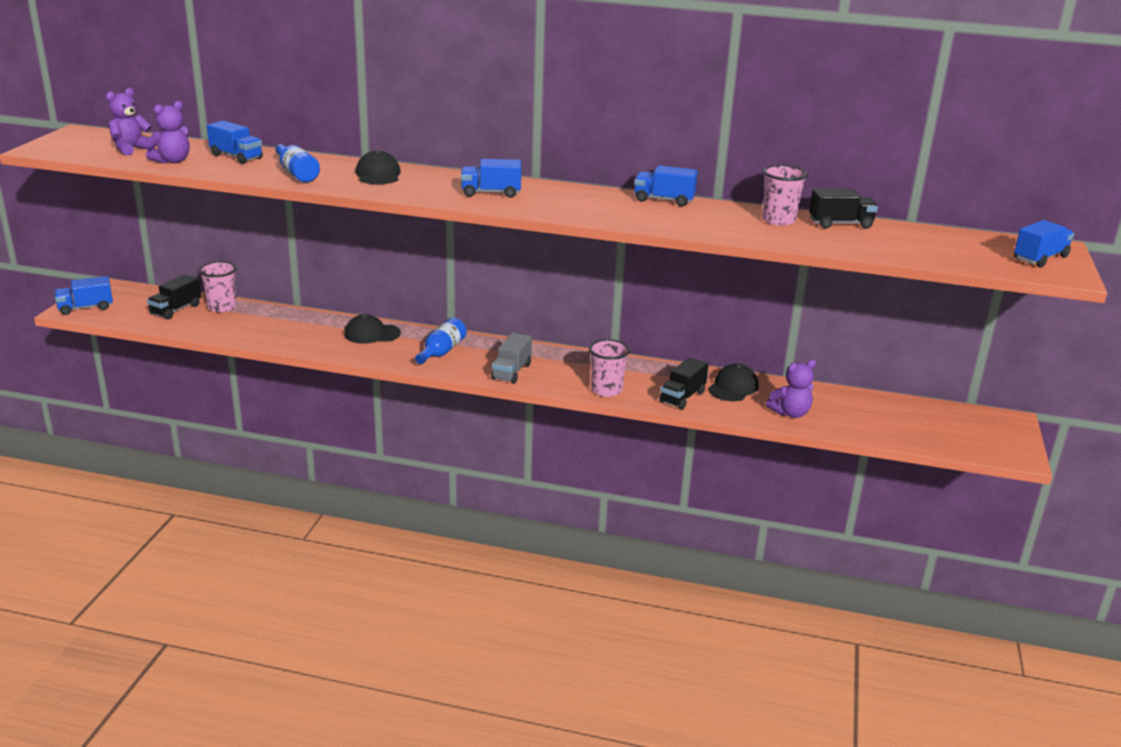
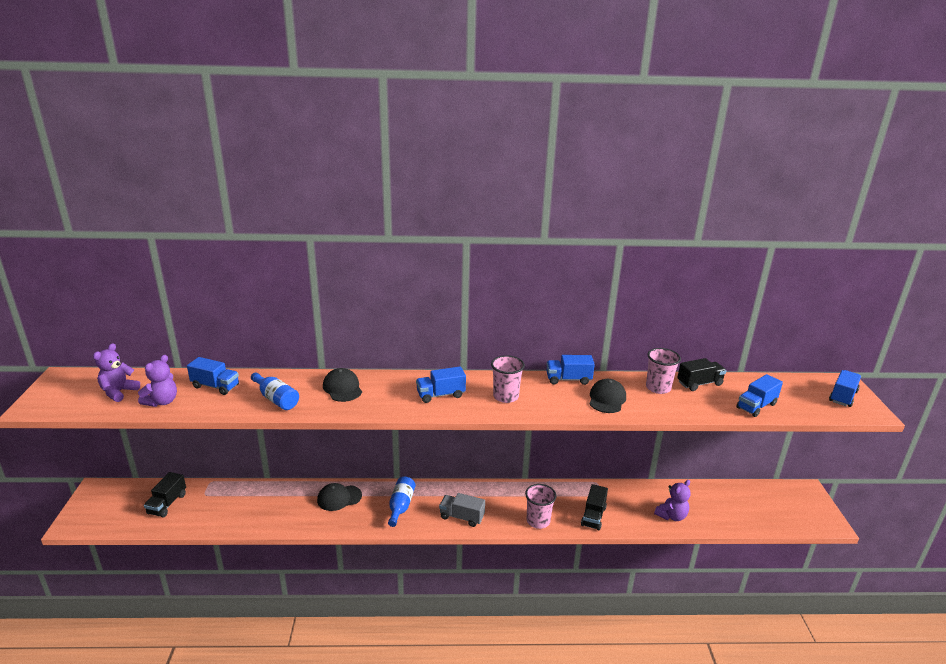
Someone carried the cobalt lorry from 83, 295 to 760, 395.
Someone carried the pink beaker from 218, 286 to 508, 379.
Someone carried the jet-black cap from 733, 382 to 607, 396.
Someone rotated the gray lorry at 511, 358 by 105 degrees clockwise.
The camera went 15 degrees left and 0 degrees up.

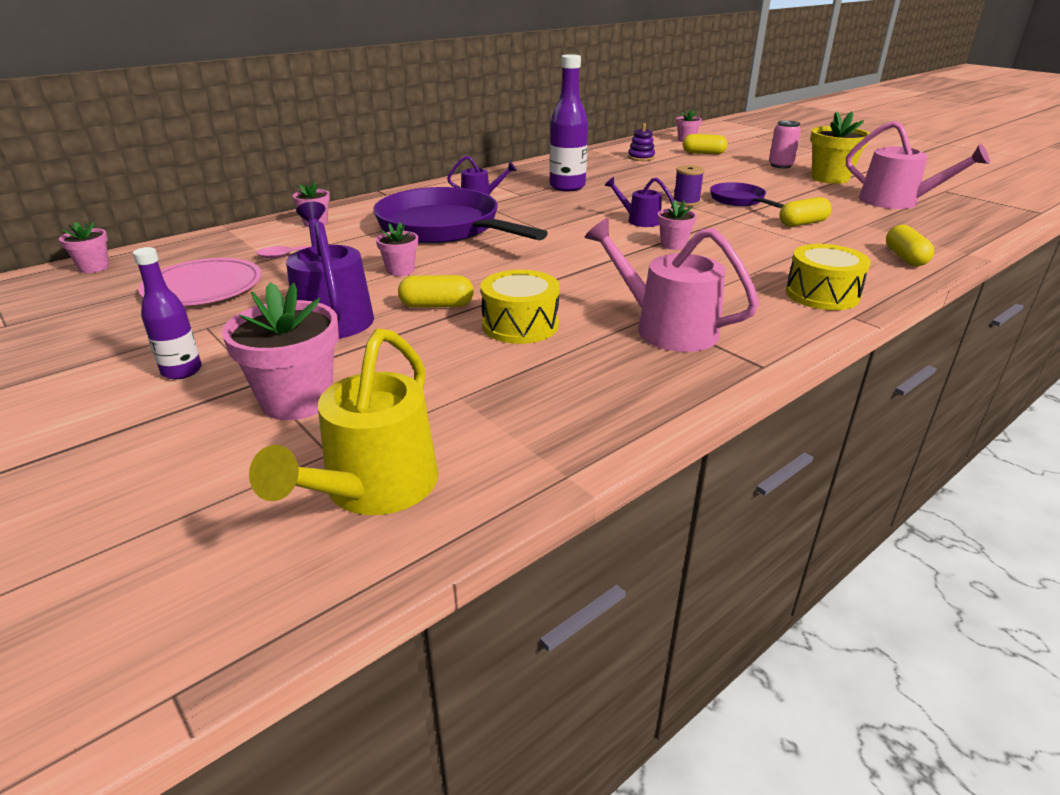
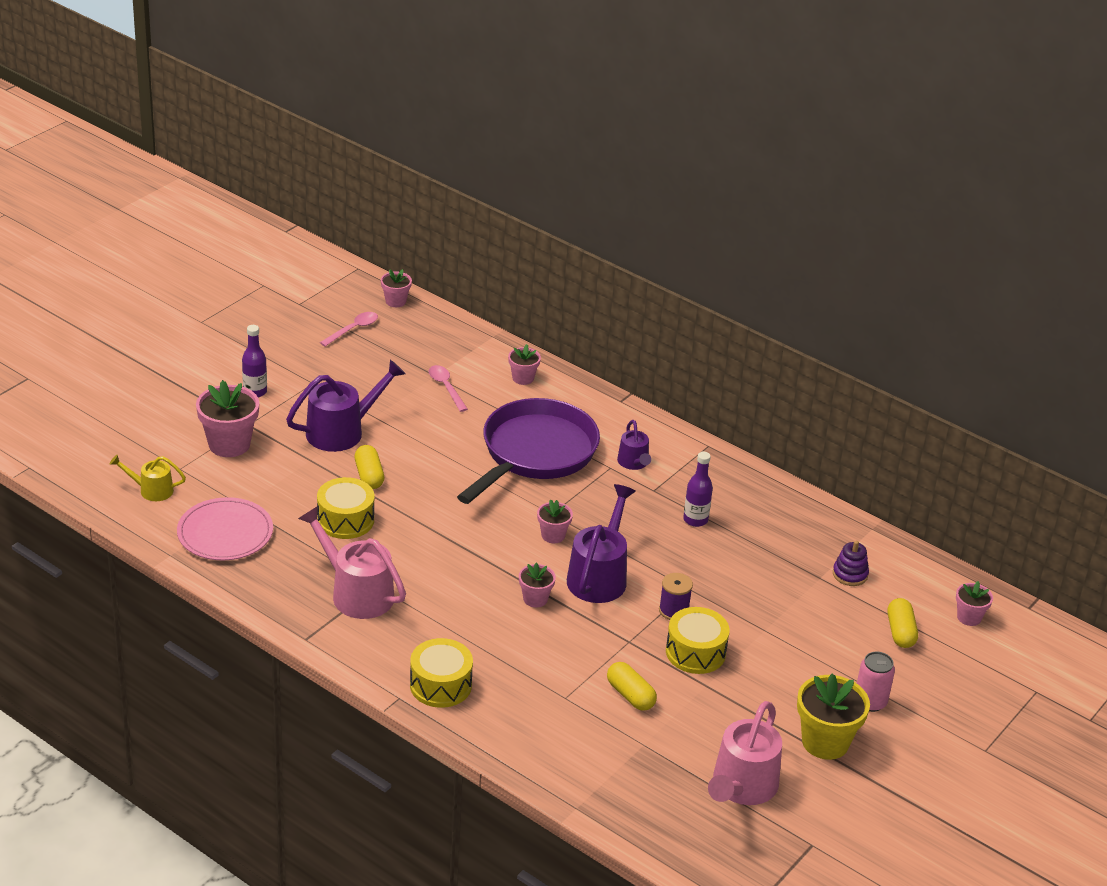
Someone took away the bright yellow pill at 910, 245.
Someone put down the pink tablespoon at 349, 329.
Someone carried the pink dinner plate from 200, 282 to 225, 528.
Someone carried the pink flower pot from 397, 249 to 555, 521.
Someone swapped the purple frying pan at 747, 195 for the bright yellow snare drum at 698, 640.
Someone rotated the pink sprinkling can at 671, 285 by 75 degrees counterclockwise.
Someone scaled the bright yellow sprinkling can at 343, 421 by 0.56.
Someone scaled the purple bottle at 568, 122 by 0.61.
Someone scaled the purple sprinkling can at 639, 202 by 1.79.
The camera went 75 degrees right and 5 degrees up.

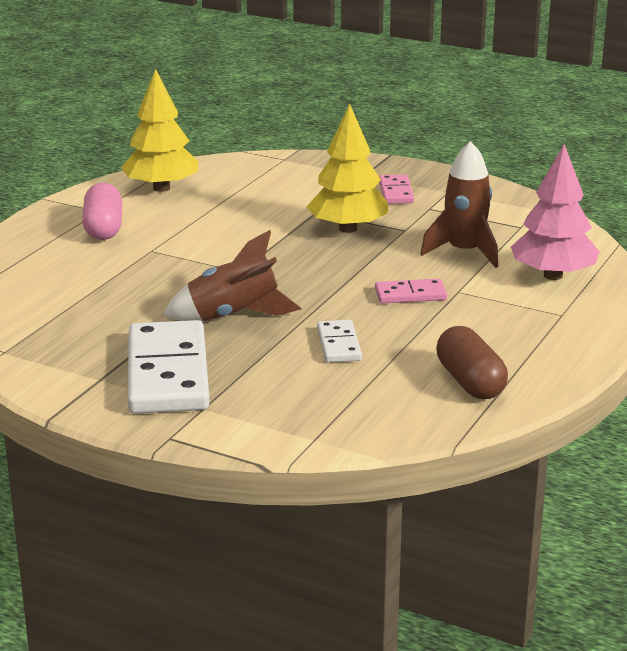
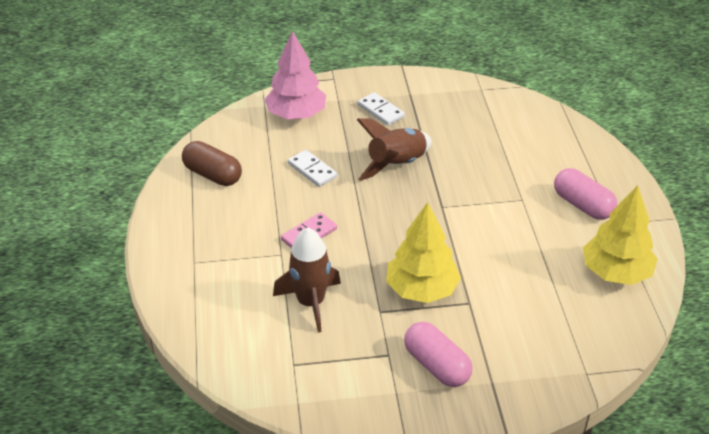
Someone carried the pink toy tree from 555, 212 to 295, 75.
Someone swapped the pink domino at 396, 189 for the pink pill at 438, 354.
Someone scaled the snow-white domino at 169, 367 by 0.49.
The camera went 145 degrees right and 15 degrees up.

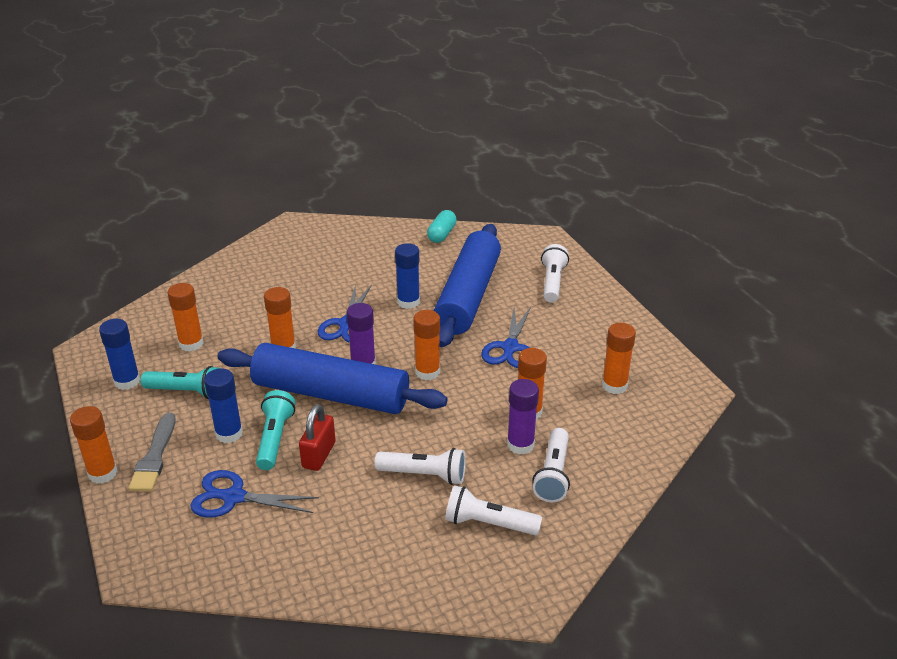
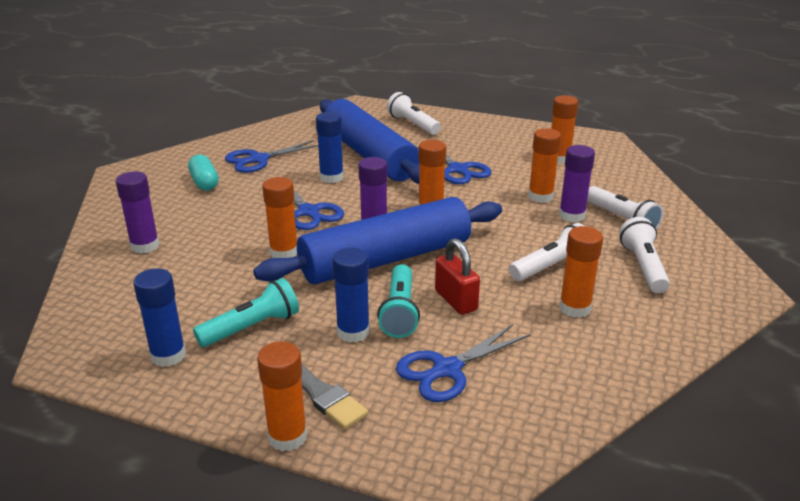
Someone put down the purple glue stick at 138, 212.
Someone put down the cobalt scissors at 271, 156.
Someone carried the orange glue stick from 186, 317 to 581, 272.
Someone carried the aqua pill from 442, 226 to 203, 173.
Someone rotated the aqua pocket torch at 275, 430 by 135 degrees counterclockwise.
Someone rotated the snow-white pocket torch at 493, 510 by 120 degrees clockwise.
The camera went 45 degrees left and 5 degrees down.

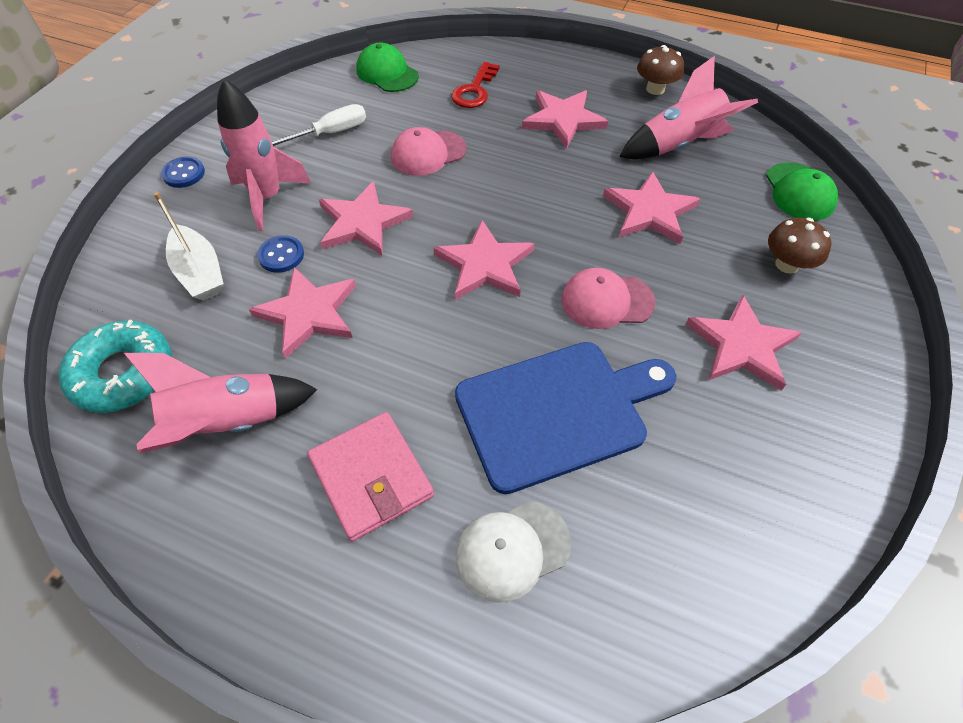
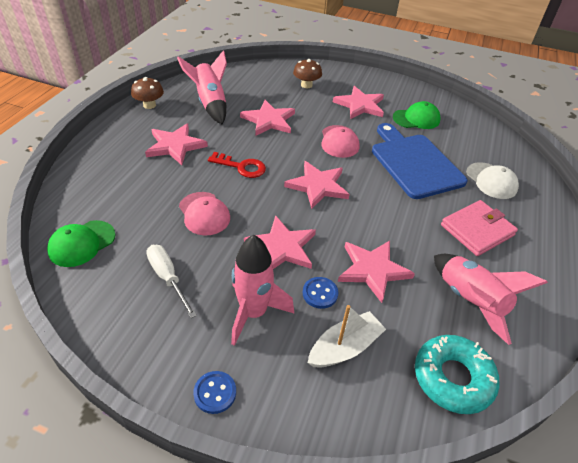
Someone carried the crimson key from 475, 85 to 237, 165.
Someone carried the leaf-green cap from 802, 191 to 416, 115.
The camera went 95 degrees left and 10 degrees down.

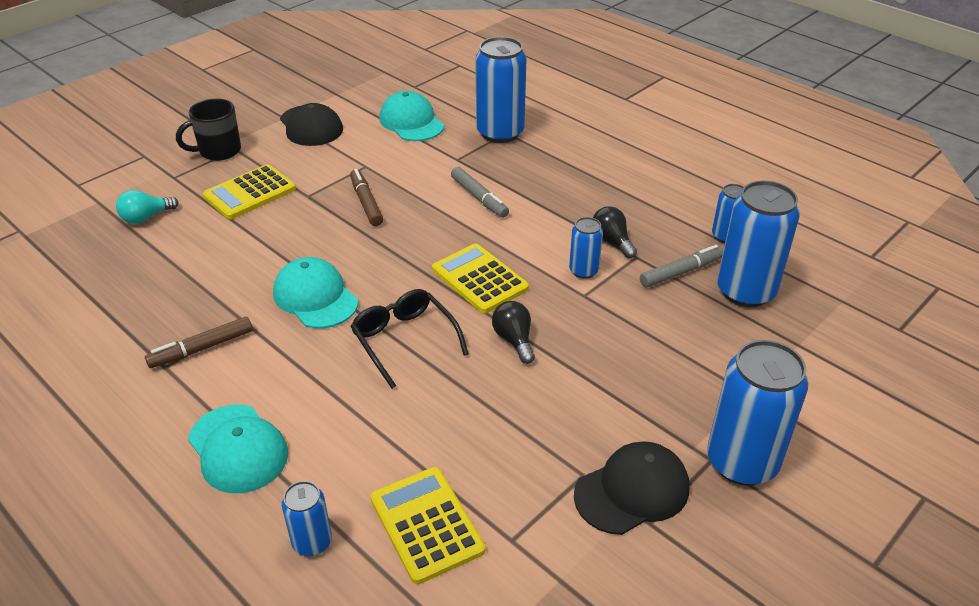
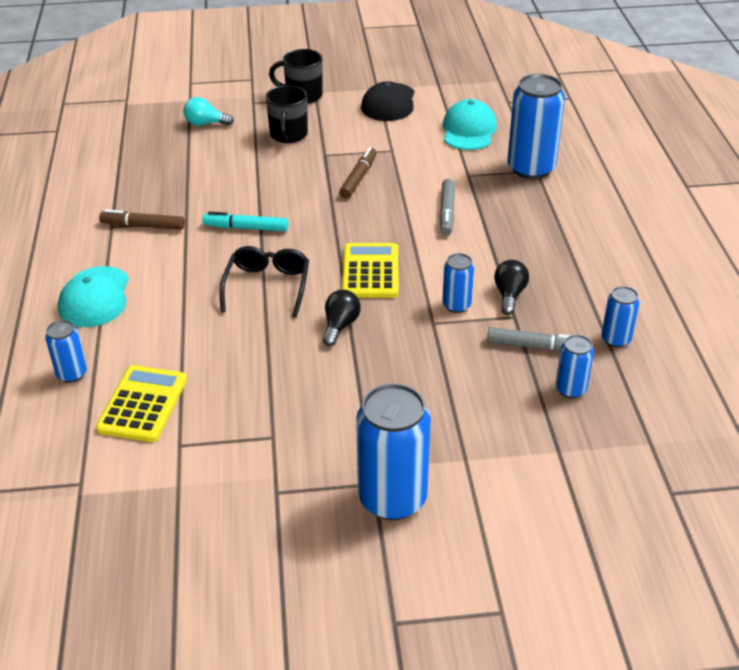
Someone took away the jet-black cap at 631, 488.
Someone swapped the bright yellow calculator at 249, 191 for the jet-black coffee mug at 287, 114.
Someone swapped the aqua cap at 315, 292 for the aqua marker pen at 245, 221.
Someone scaled the cobalt soda can at 758, 244 by 0.51.
The camera went 40 degrees right and 0 degrees up.

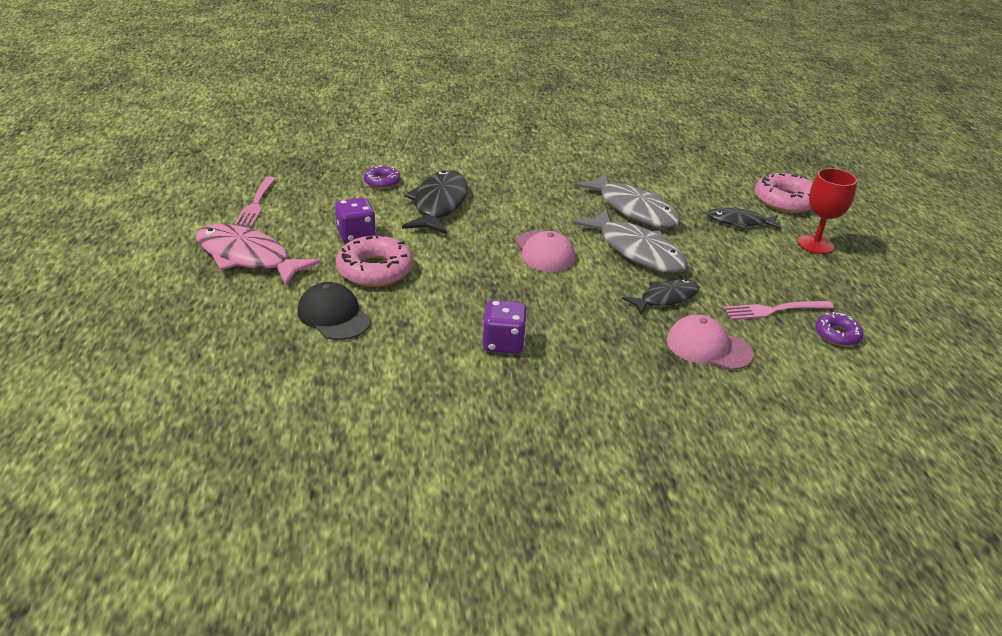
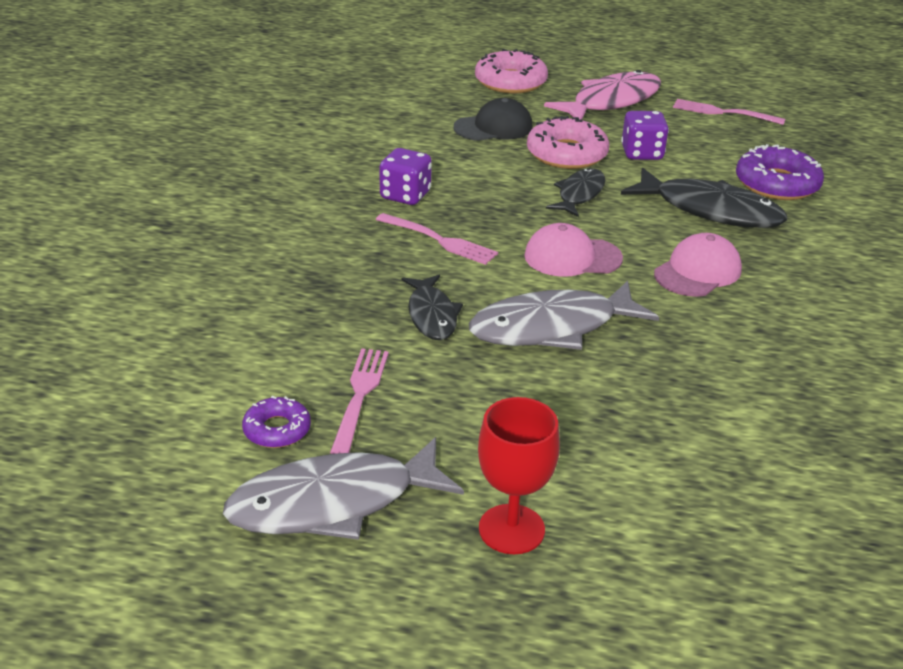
Someone put down the pink table fork at 437, 239.
Someone carried the gray fish figure from 627, 200 to 343, 488.
Someone carried the pink cap from 710, 342 to 698, 265.
Someone carried the jet-black fish figure from 744, 218 to 575, 192.
Someone carried the pink doughnut from 784, 193 to 511, 71.
Someone scaled the purple doughnut at 382, 177 by 1.76.
The camera went 110 degrees right and 0 degrees up.

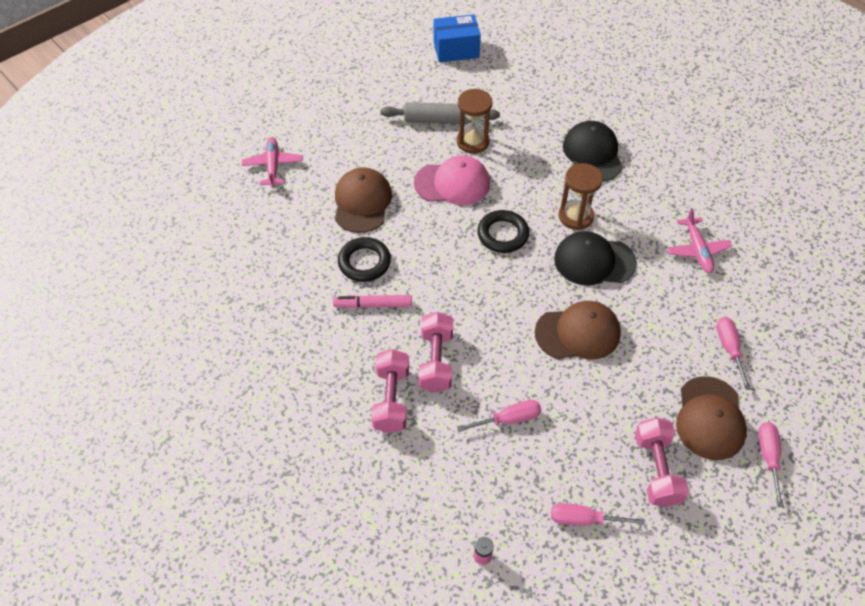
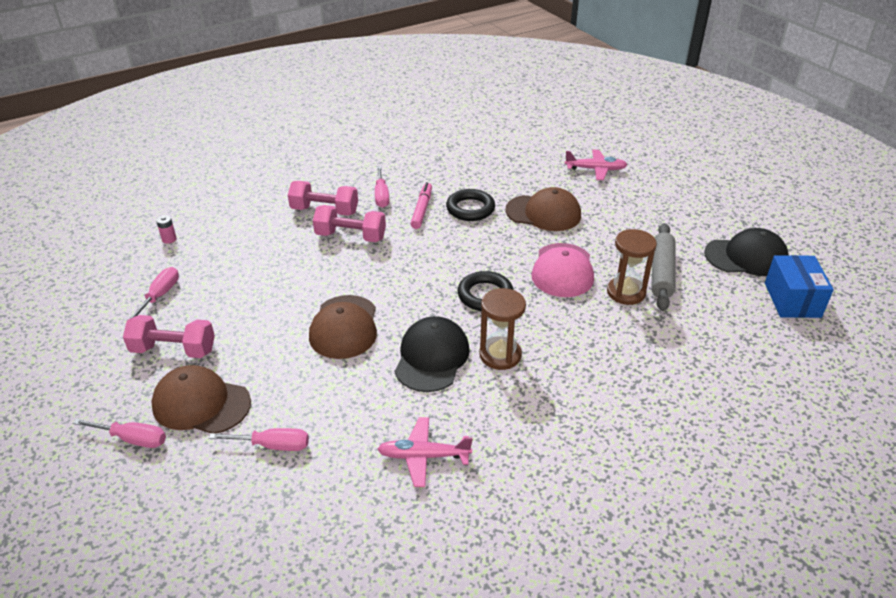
Someone carried the pink flat screwdriver from 499, 416 to 382, 187.
Someone carried the jet-black cap from 593, 151 to 746, 252.
The camera went 100 degrees right and 15 degrees down.

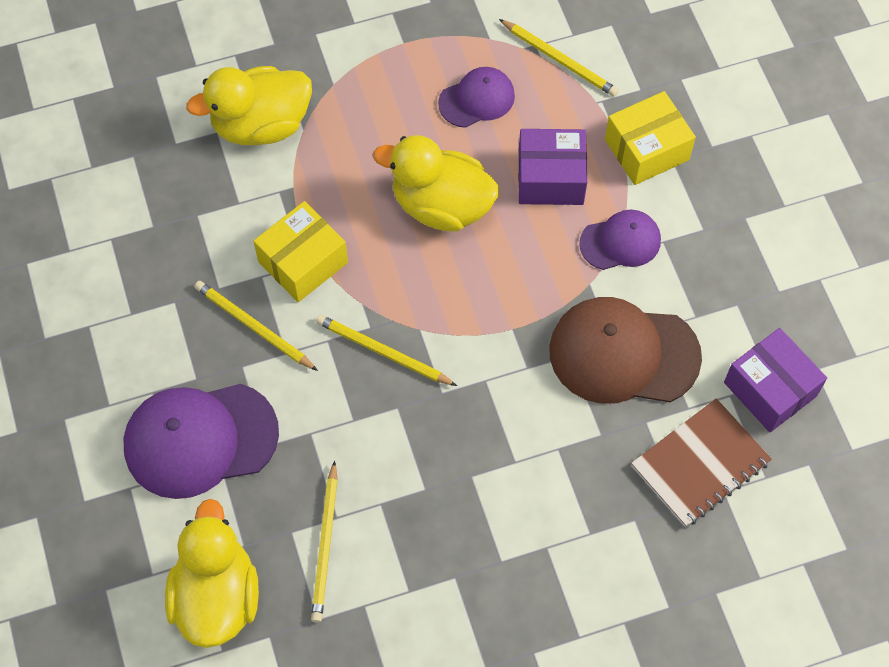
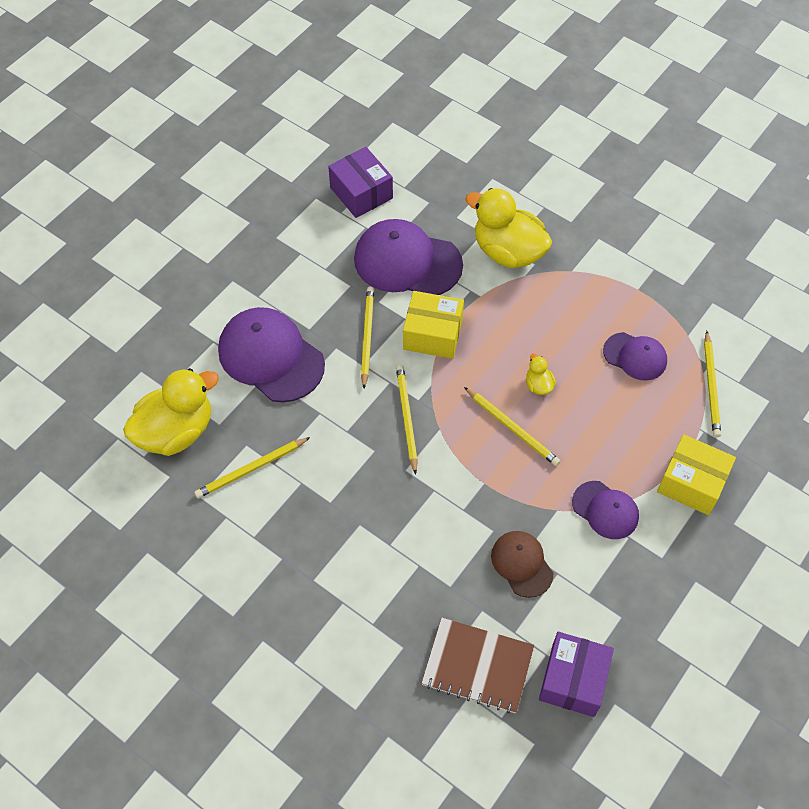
Someone put down the purple cap at 408, 257.
Someone put down the bright yellow lead pencil at 512, 426.
Someone carried the purple parcel from 552, 167 to 360, 182.
Someone scaled the bright yellow duck at 436, 183 by 0.43.
Someone scaled the brown cap at 625, 350 by 0.56.
The camera went 55 degrees right and 5 degrees down.

